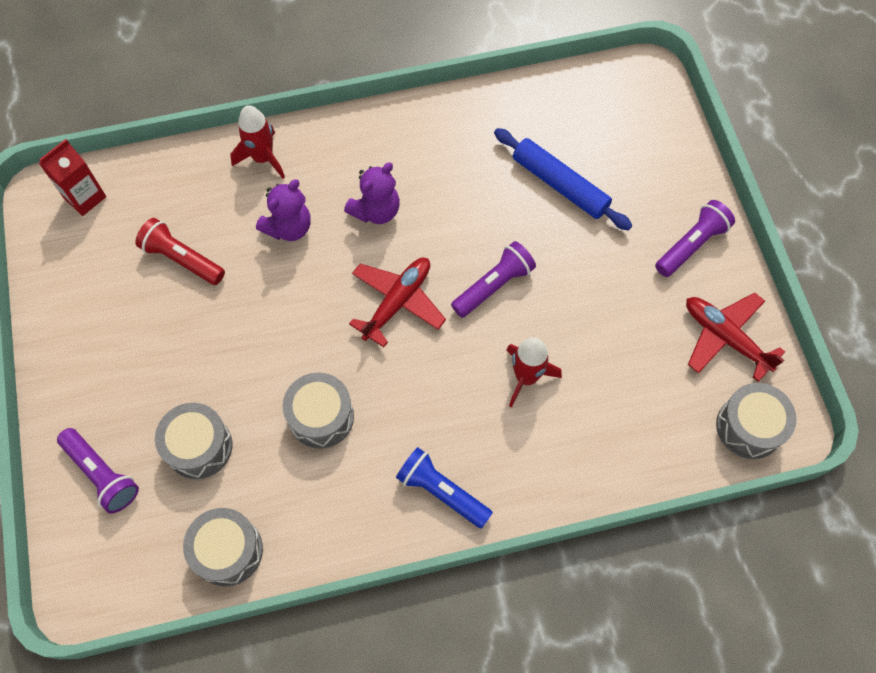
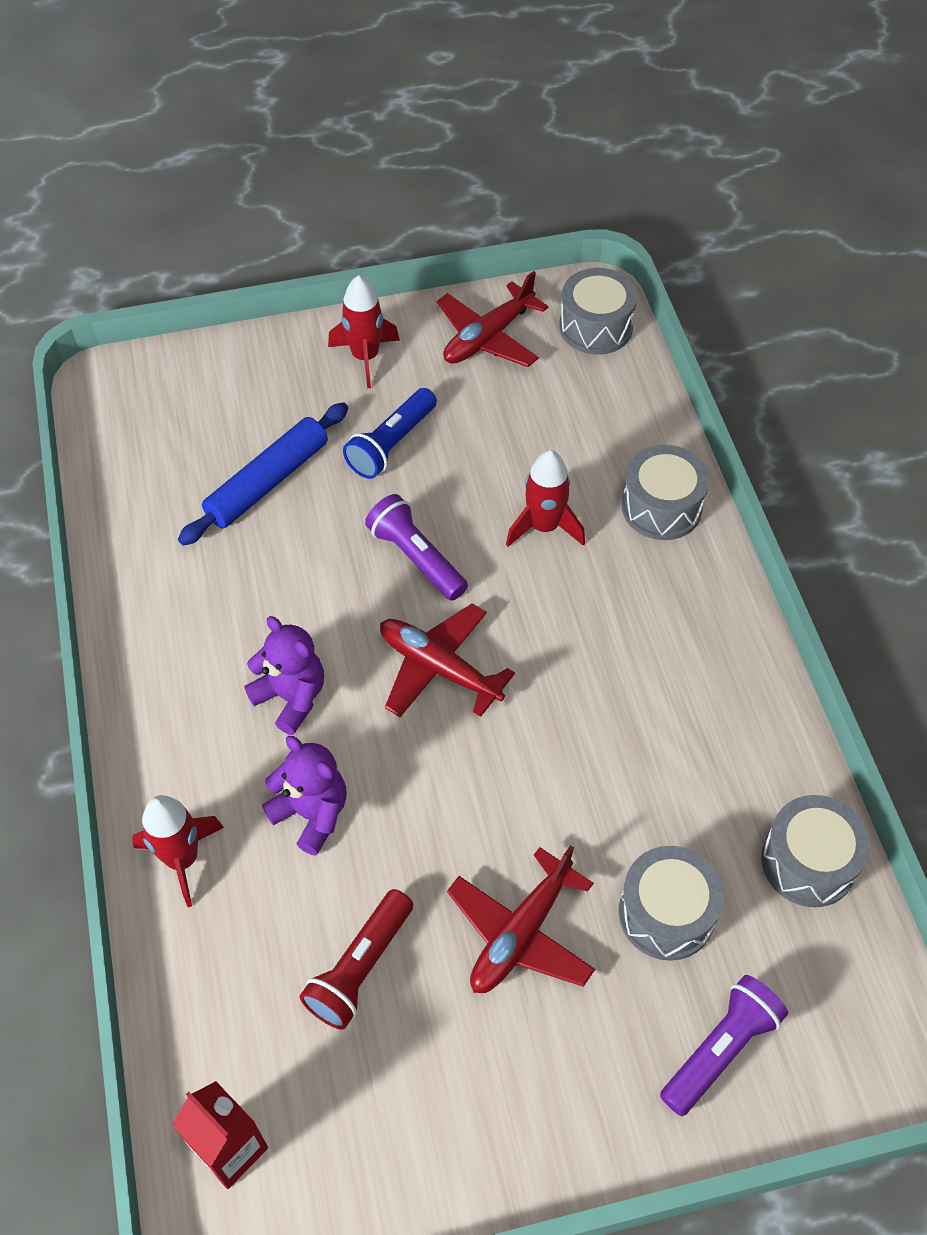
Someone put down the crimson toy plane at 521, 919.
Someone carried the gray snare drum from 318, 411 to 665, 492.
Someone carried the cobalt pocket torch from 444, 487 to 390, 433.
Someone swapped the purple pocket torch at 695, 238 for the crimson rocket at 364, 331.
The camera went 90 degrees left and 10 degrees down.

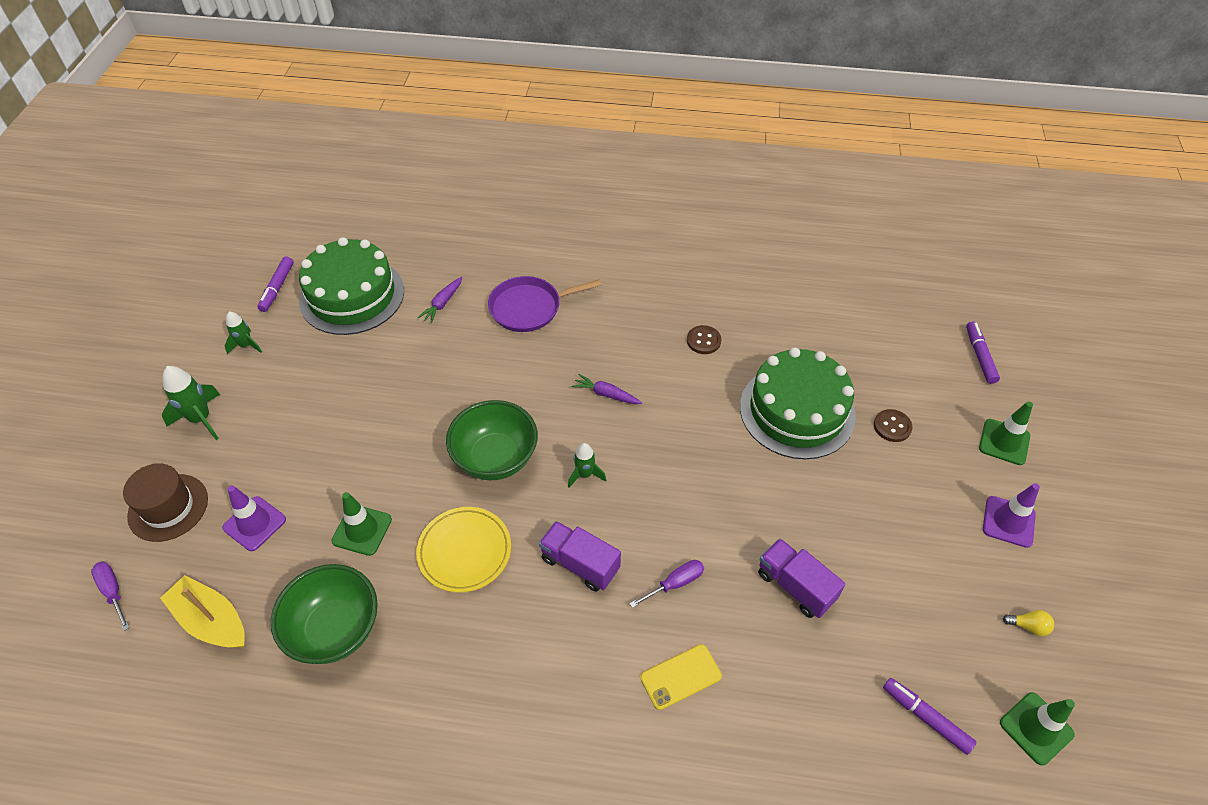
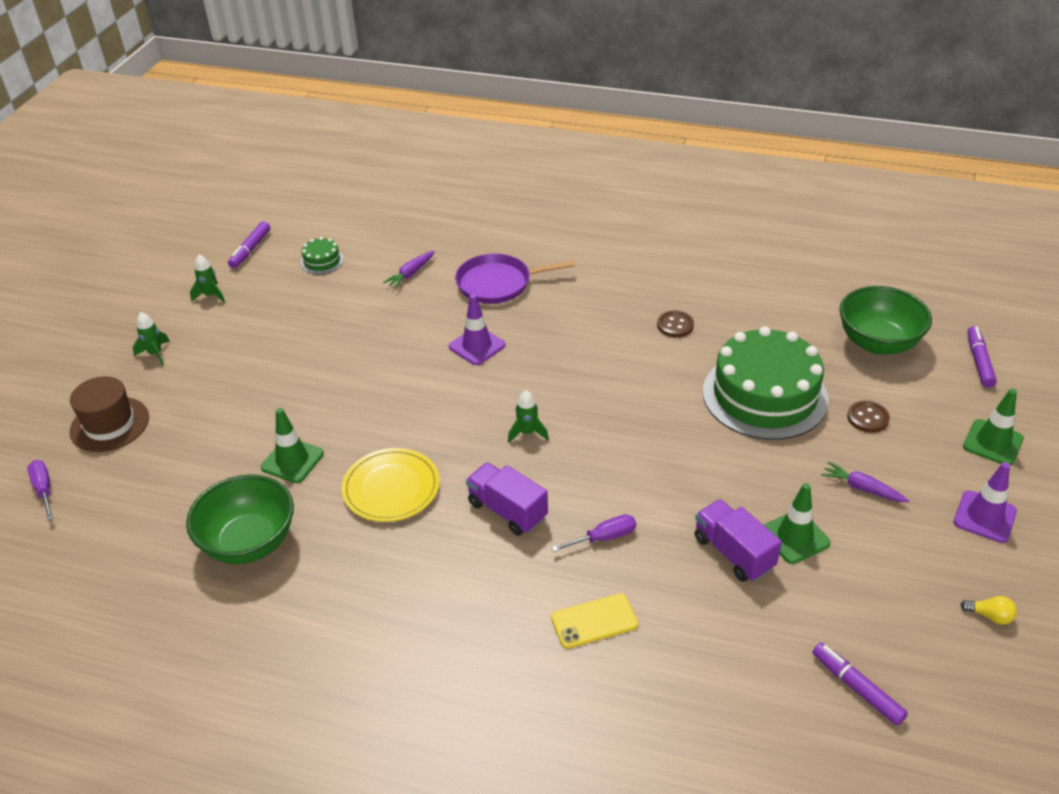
Someone took away the bright yellow sailboat at 202, 611.
Someone carried the purple traffic cone from 254, 518 to 477, 329.
Someone carried the leaf-green deep dish from 492, 440 to 885, 320.
Someone carried the purple root vegetable from 607, 389 to 865, 481.
Someone carried the leaf-green traffic cone from 1037, 729 to 797, 523.
Someone scaled the leaf-green rocket at 191, 403 by 0.63.
Someone scaled the leaf-green gateau at 351, 286 by 0.41.
The camera went 10 degrees right and 10 degrees down.

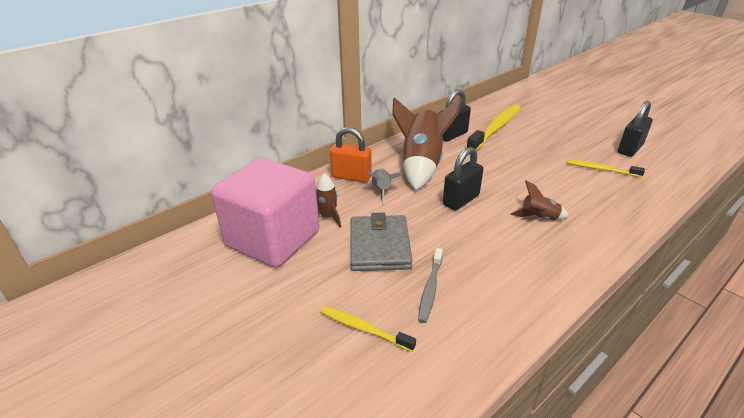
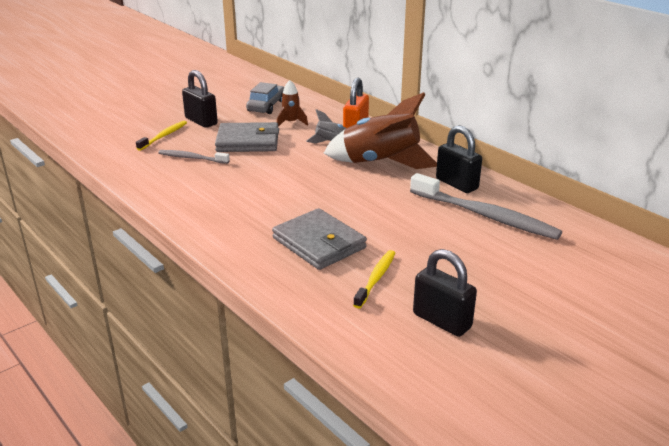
Someone took away the brown rocket at 540, 200.
Someone put down the gray wallet at 319, 239.
Someone carried the jet-black lock from 463, 179 to 200, 99.
Someone swapped the pink cube at 265, 212 for the gray automobile at 265, 98.
Someone repainted the bright yellow toothbrush at 494, 127, which became the gray toothbrush at 486, 206.
The camera went 90 degrees right and 5 degrees down.

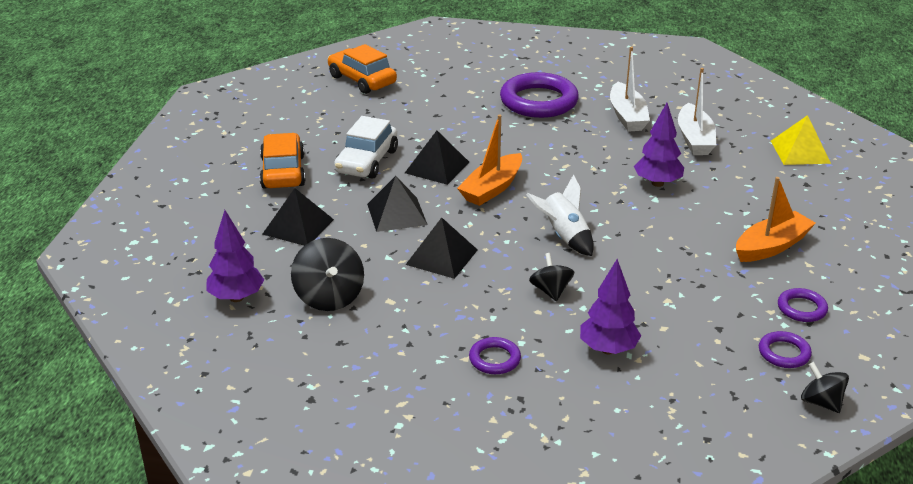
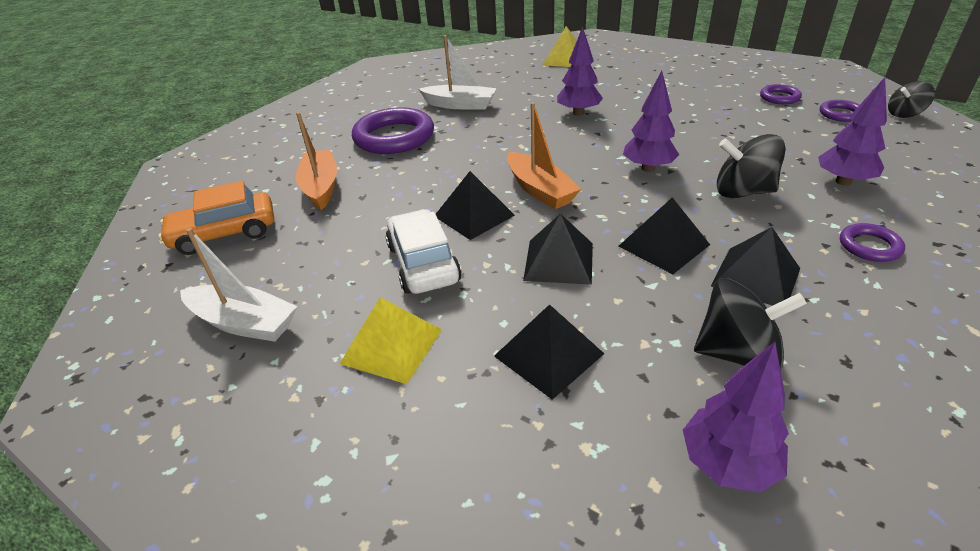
Someone put down the jet-black pyramid at 755, 266.
Someone carried the snow-white sailboat from 697, 111 to 238, 285.
Someone carried the orange sailboat from 776, 219 to 316, 161.
Someone swapped the orange automobile at 283, 161 for the bright yellow pyramid at 391, 340.
Someone swapped the snow-white rocket at 560, 215 for the purple toy tree at 651, 121.
Someone rotated the snow-white automobile at 366, 147 by 150 degrees counterclockwise.
Someone scaled the jet-black whirligig at 551, 277 by 1.58.
The camera went 65 degrees left and 5 degrees up.

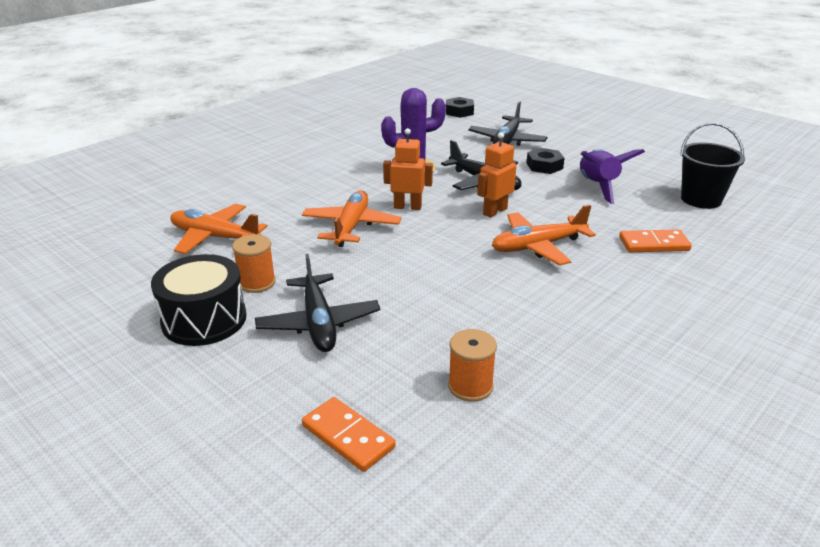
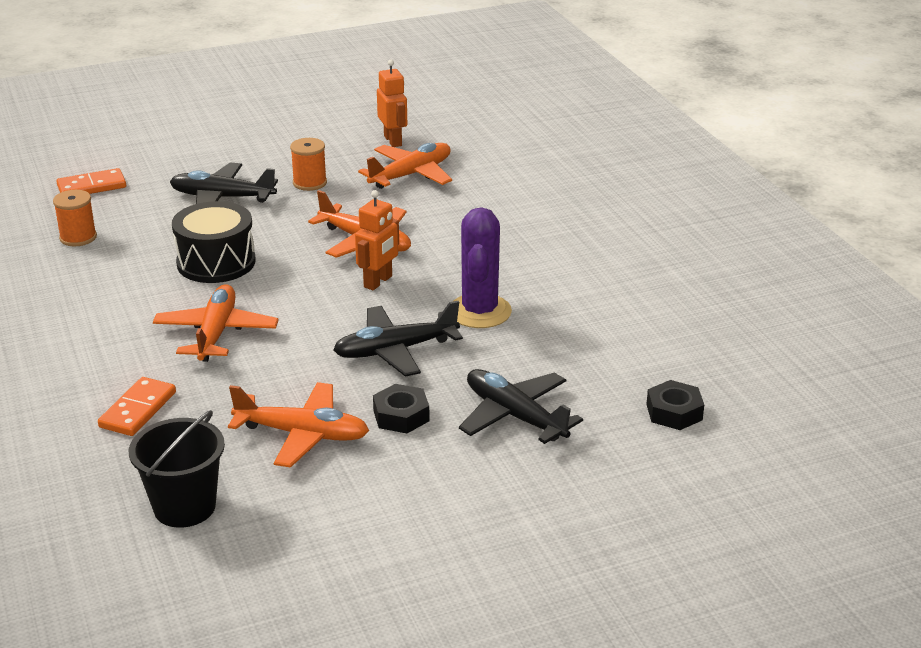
Someone carried the jet-black snare drum from 199, 300 to 214, 242.
Someone carried the orange robot figure from 496, 175 to 392, 103.
Someone swapped the purple rocket at 612, 176 for the orange toy plane at 298, 424.
The camera went 115 degrees right and 0 degrees up.

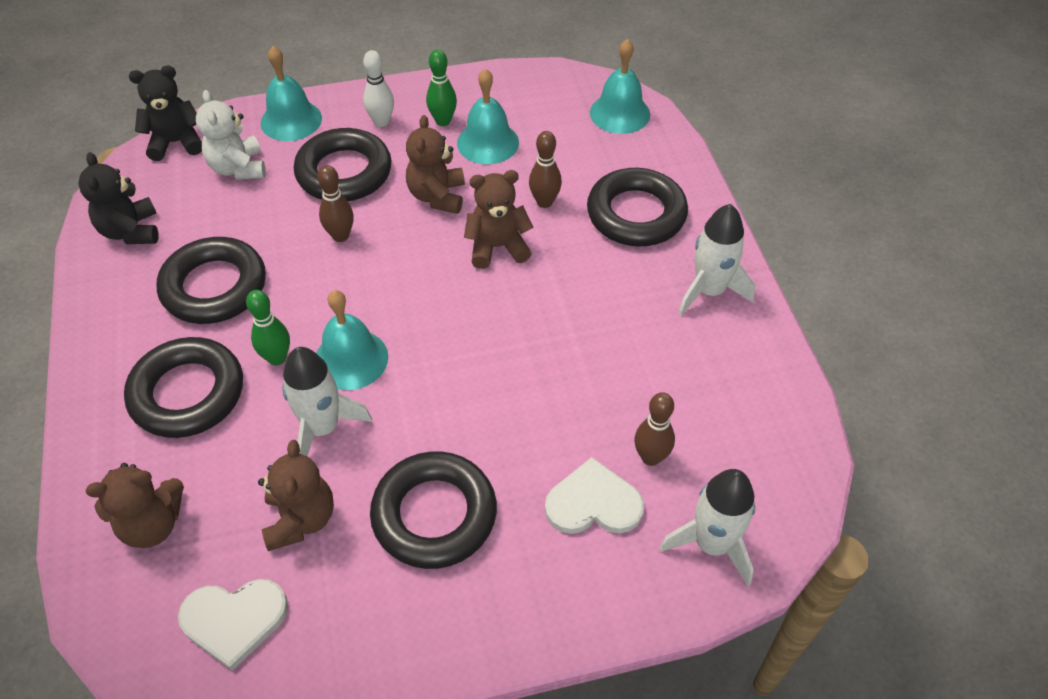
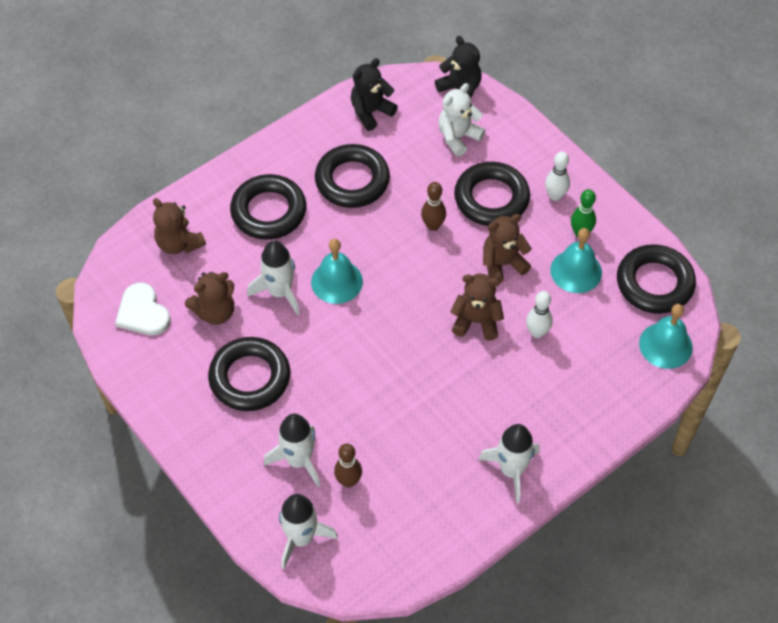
Someone took away the leaf-green tenpin at 268, 327.
Someone took away the aqua school bell at 291, 93.
Someone carried the jet-black torus from 637, 207 to 656, 279.
Someone swapped the snow-white heart at 594, 495 for the snow-white rocket at 292, 450.
Someone repainted the brown tenpin at 545, 169, which became the snow-white tenpin at 539, 314.
Someone rotated the brown teddy at 499, 219 by 45 degrees counterclockwise.
The camera went 65 degrees right and 5 degrees up.

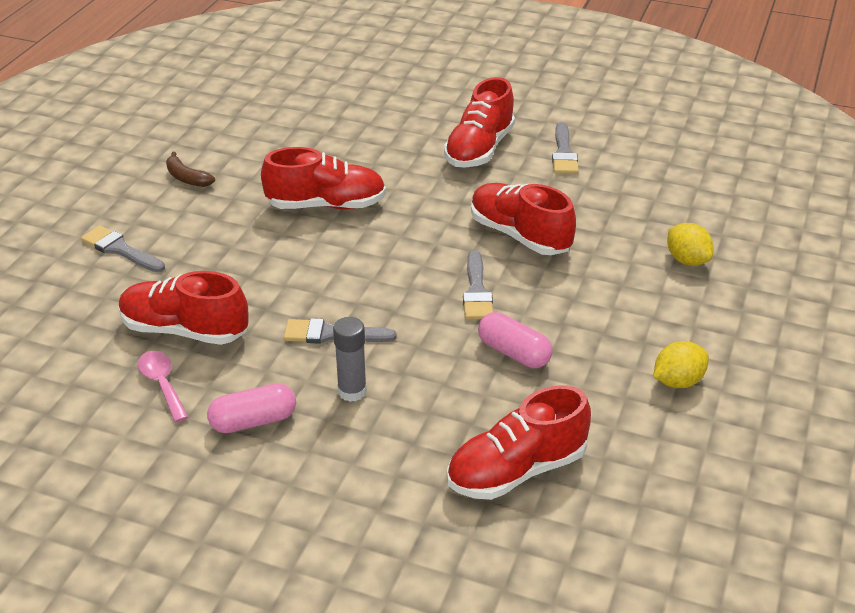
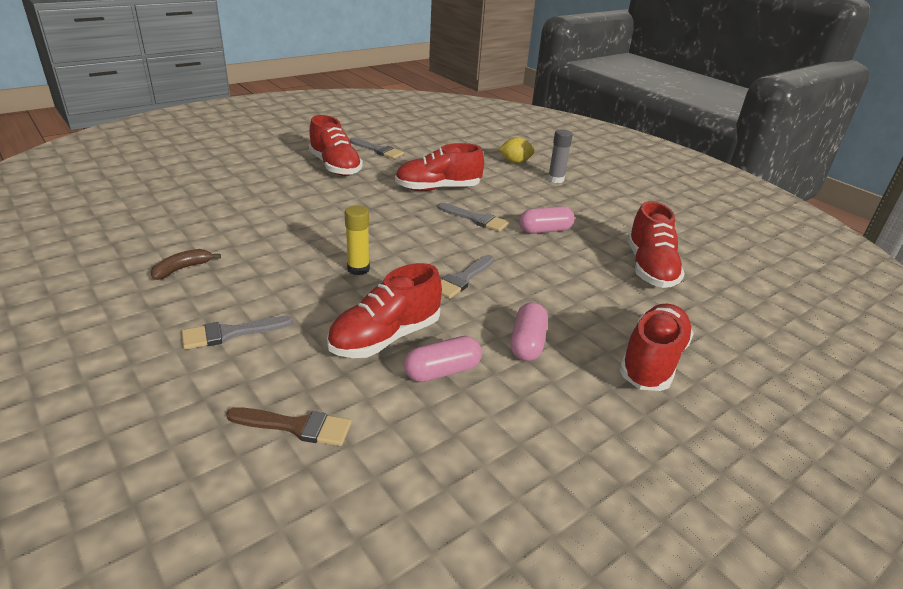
Someone took away the bright yellow citrus fruit at 681, 364.
Someone put down the brown paint brush at 288, 426.
Someone put down the bright yellow glue stick at 357, 240.
Someone carried the crimson lace-up shoe from 323, 178 to 656, 347.
Someone carried the gray glue stick from 350, 359 to 560, 156.
Someone swapped the pink tablespoon at 163, 387 for the pink pill at 443, 359.
Someone rotated the brown banana at 190, 169 by 150 degrees clockwise.
The camera went 60 degrees left and 5 degrees down.

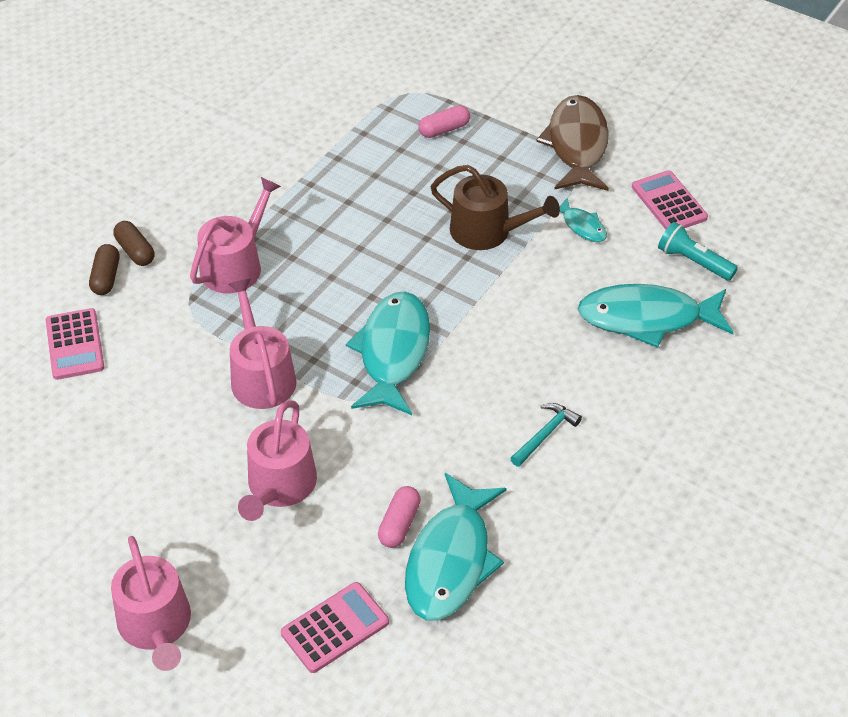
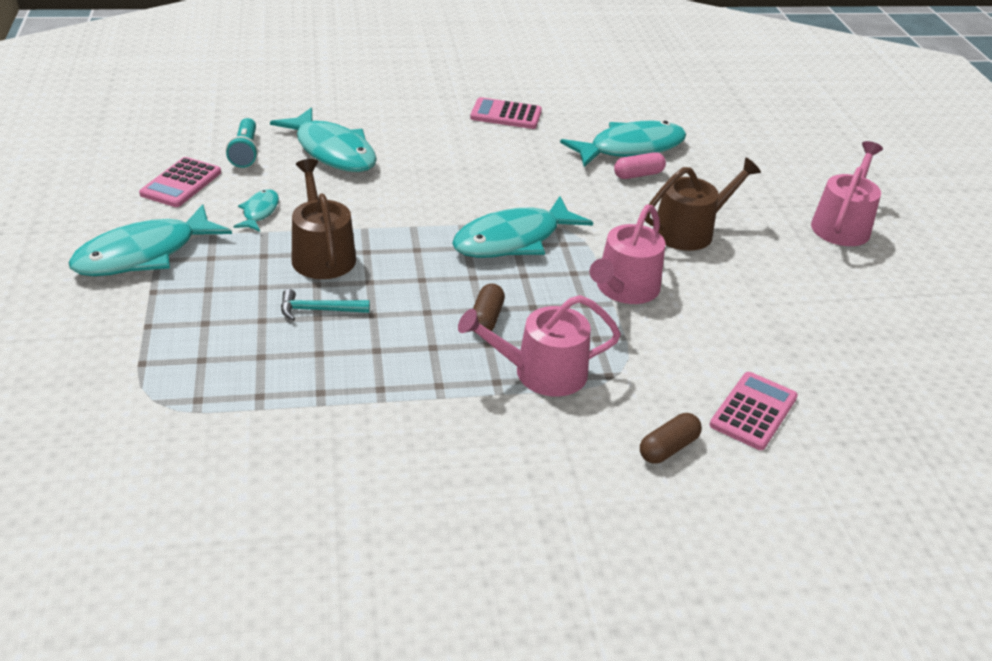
Someone took away the pink pill at 444, 121.
Someone carried the brown pill from 133, 243 to 489, 309.
Someone carried the pink calculator from 335, 627 to 506, 113.
Someone carried the aqua claw hammer from 546, 435 to 325, 305.
Someone repainted the pink sprinkling can at 277, 460, which became the brown sprinkling can at 703, 204.
Someone repainted the brown fish figure at 572, 143, which became the aqua fish figure at 150, 240.
The camera went 135 degrees left and 10 degrees down.

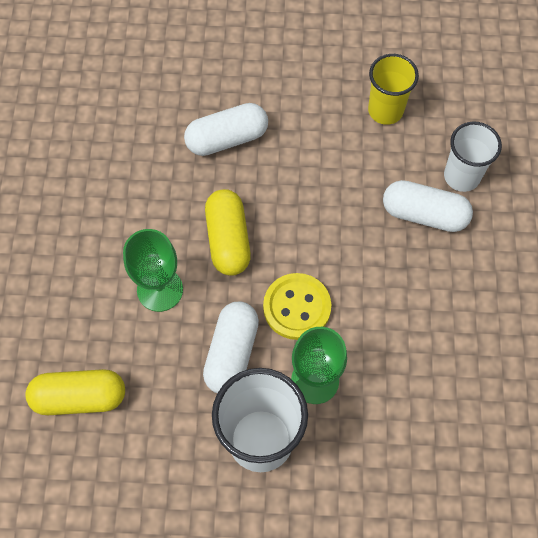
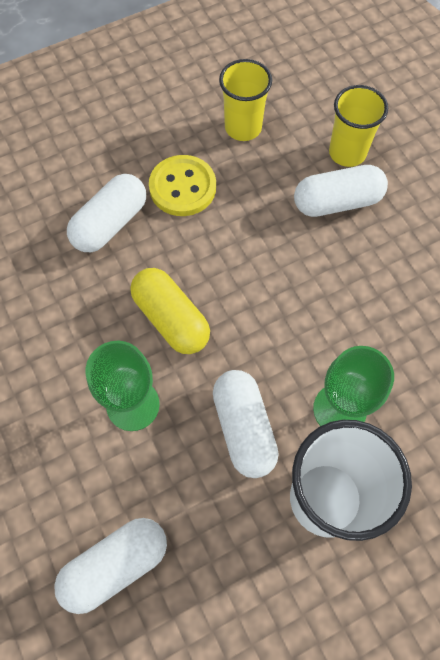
Someone carried the bright yellow button from 297, 306 to 182, 185.
Someone repainted the bright yellow pill at 75, 392, which became the snow-white pill at 110, 566.
Someone repainted the snow-white beaker at 473, 156, which became the bright yellow beaker at 358, 126.
The camera went 30 degrees left and 0 degrees up.

